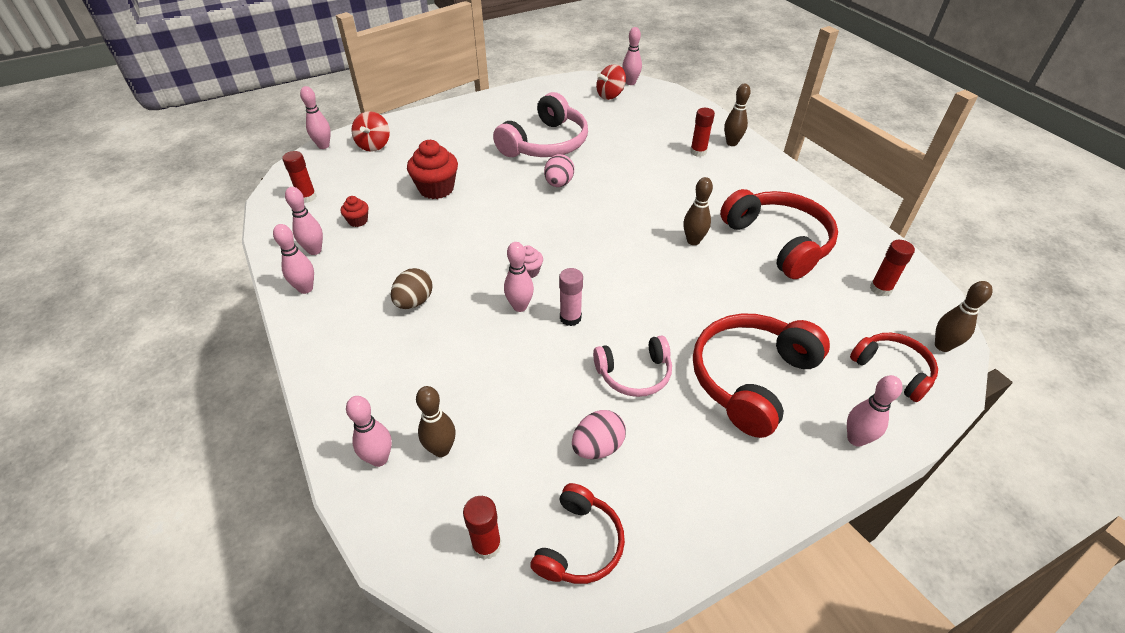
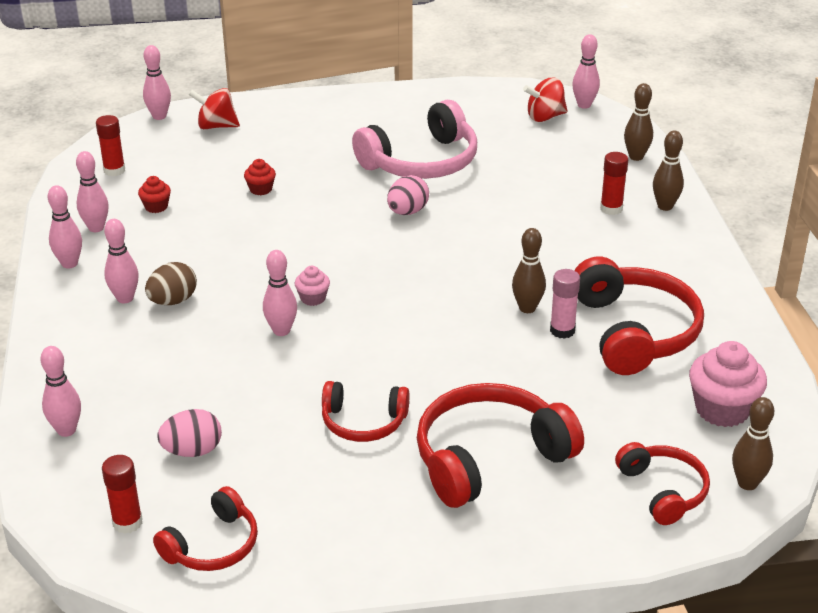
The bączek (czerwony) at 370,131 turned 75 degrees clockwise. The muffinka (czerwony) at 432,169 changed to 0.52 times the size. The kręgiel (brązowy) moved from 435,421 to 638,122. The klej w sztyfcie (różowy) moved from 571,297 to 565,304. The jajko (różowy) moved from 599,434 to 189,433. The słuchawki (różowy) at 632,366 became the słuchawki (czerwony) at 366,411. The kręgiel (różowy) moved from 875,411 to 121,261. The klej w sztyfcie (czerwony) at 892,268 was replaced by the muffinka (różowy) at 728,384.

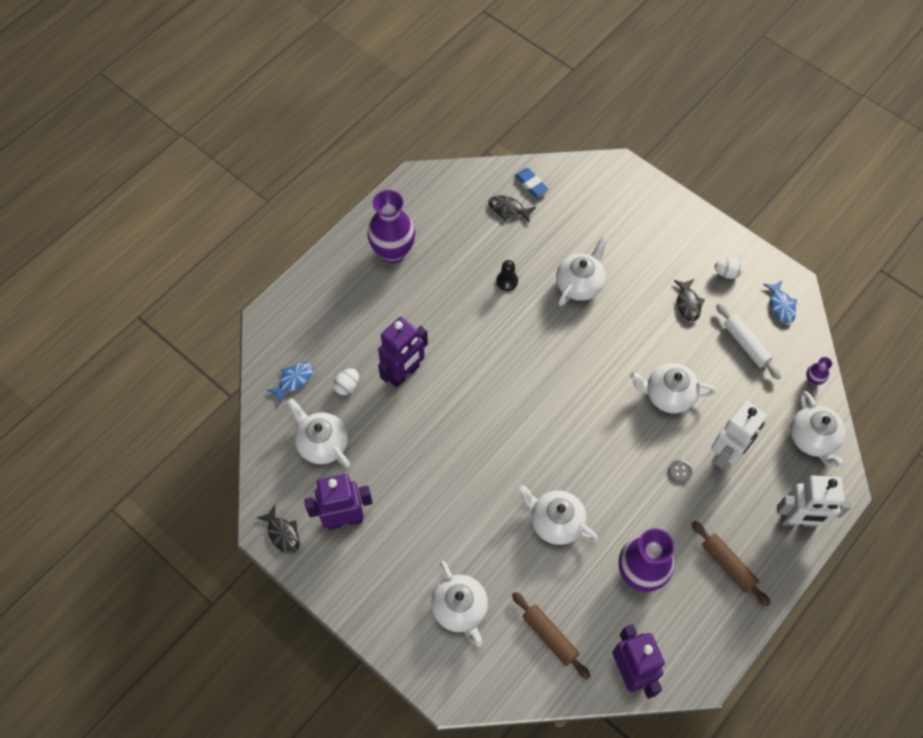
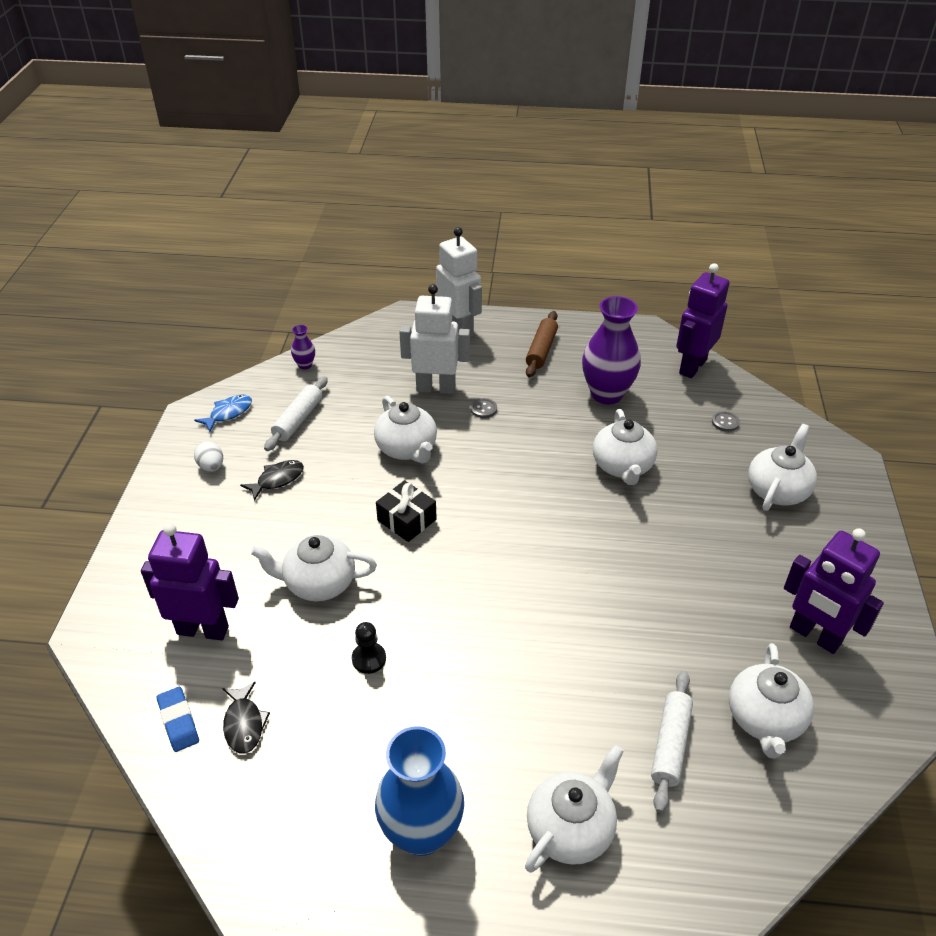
The ryba (czarny) at 278,529 disappeared. The ryba (niebieski) at 289,383 disappeared. The jajko (biały) at 346,381 was replaced by the wałek do ciasta (biały) at 672,742. The wazon (fioletowy) at 391,226 became the wazon (niebieski) at 419,791. The robot (fioletowy) moved from 403,352 to 190,581. The wałek do ciasta (brązowy) at 551,635 was replaced by the guzik (szary) at 726,421. The gumka do mazania (niebieski) at 532,182 turned 45 degrees counterclockwise. The imbryk (biały) moved from 818,429 to 574,809. The prezent (czarny) at 406,511 appeared.

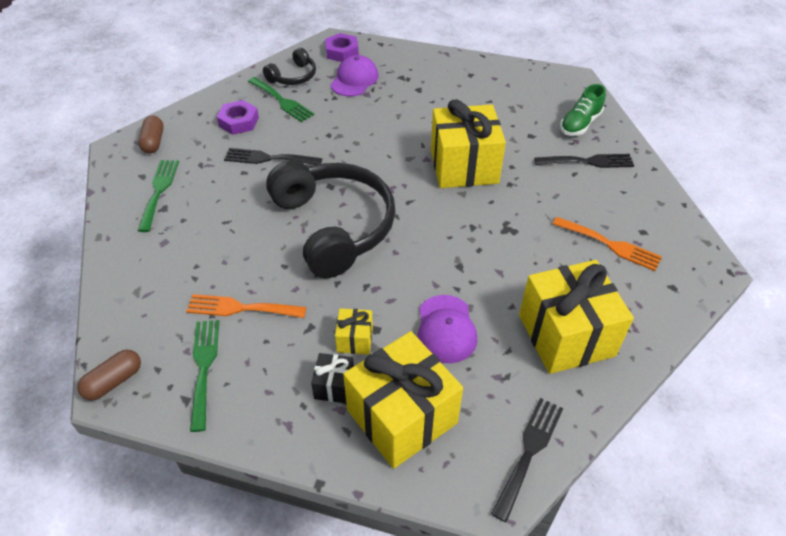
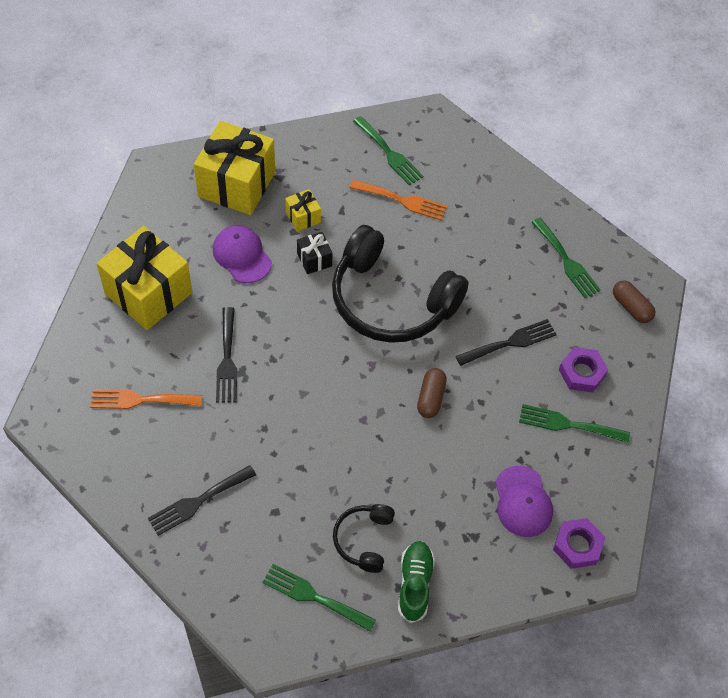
The kapsułka (brązowy) moved from 109,375 to 432,393. The widelec (pomarańczowy) at 246,306 turned 45 degrees clockwise. The słuchawki (czarny) moved from 289,66 to 364,538. The prezent (czarny) moved from 332,378 to 314,253. The prezent (żółty) at 468,143 disappeared. The widelec (czarny) moved from 527,460 to 226,355. The but (zielony) moved from 583,110 to 416,582. The widelec (zielony) at 319,598 appeared.

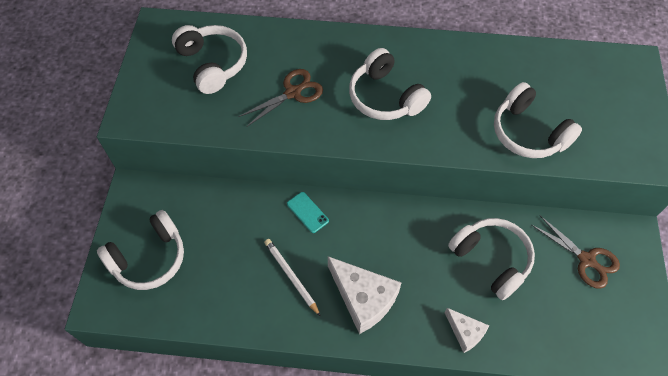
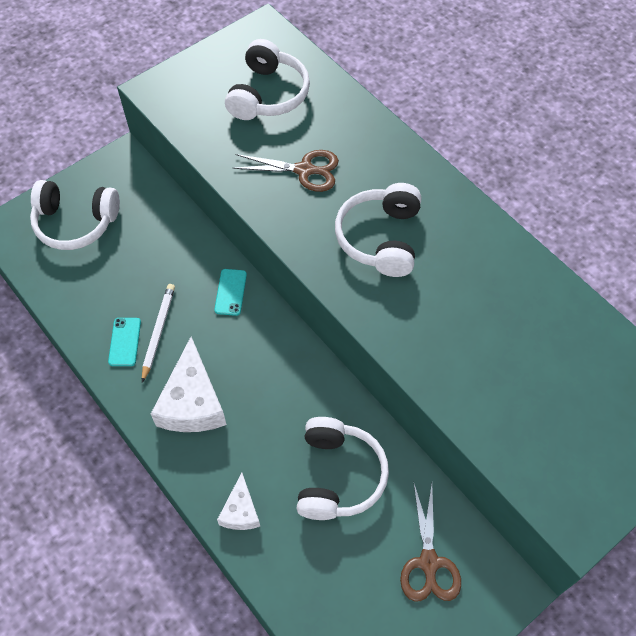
The słuchawki (biały) at 538,120 disappeared. The telefon (turkusowy) at 124,342 appeared.

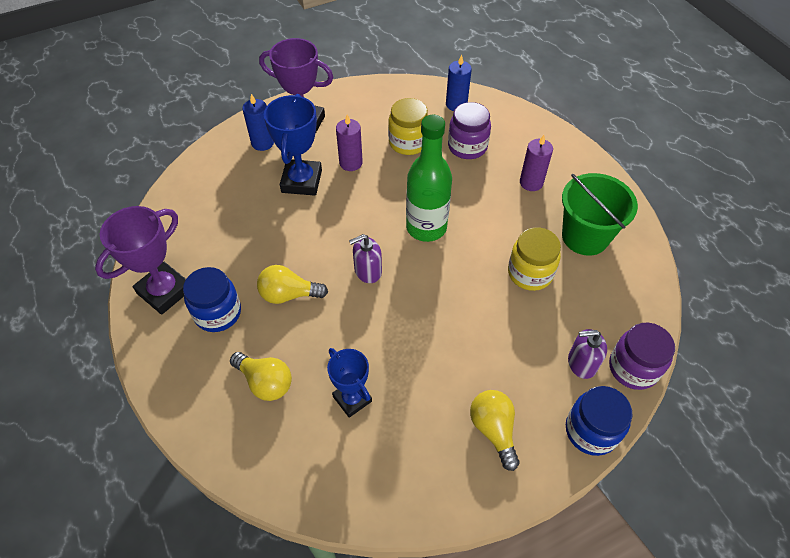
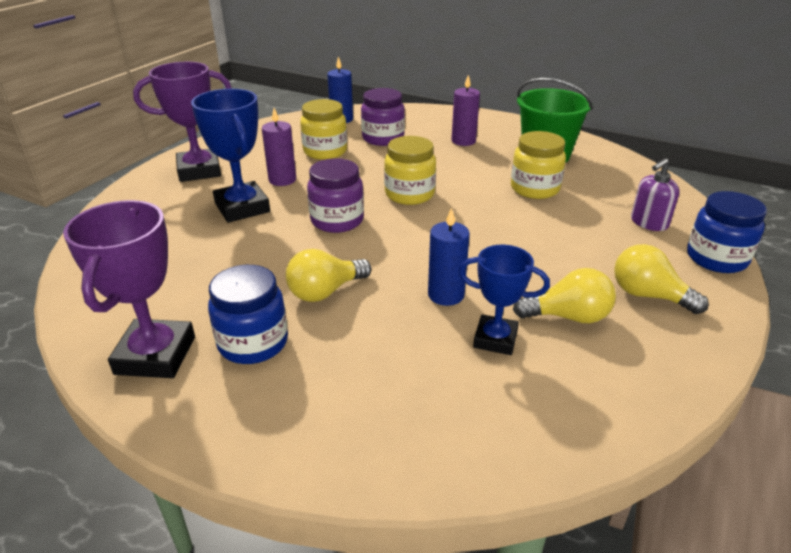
The żarówka (żółty) moved from 261,376 to 564,295. The świeca (niebieski) moved from 258,122 to 449,257. The dozownik mydła (fioletowy) at 365,258 disappeared. The butelka (zielony) at 429,178 was replaced by the słoik (żółty) at 410,170. The słoik (fioletowy) moved from 642,356 to 335,195.

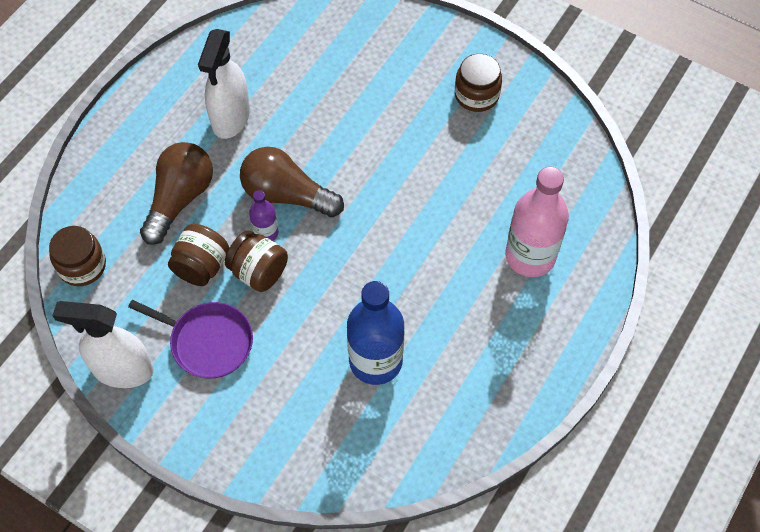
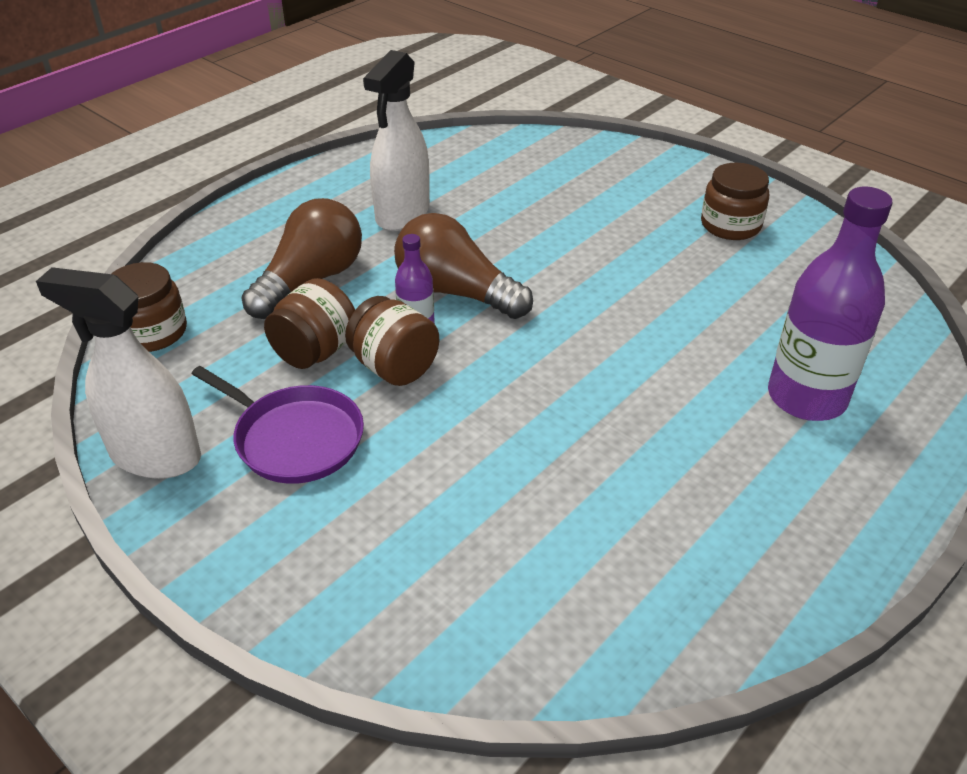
The butelka (niebieski) at 375,333 disappeared. The butelka (różowy) at 537,221 became the butelka (fioletowy) at 830,304.

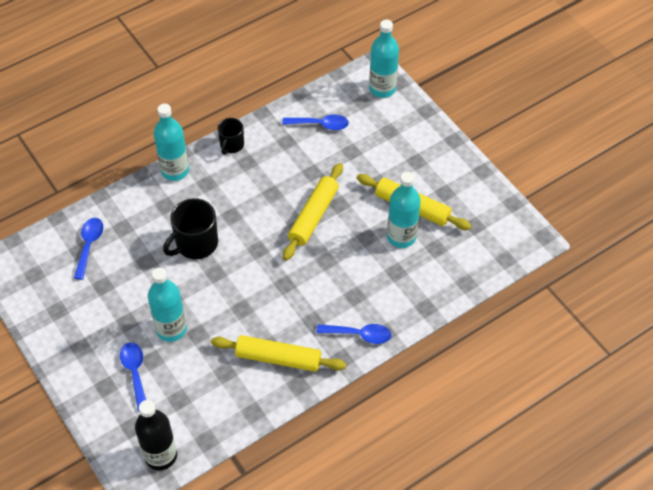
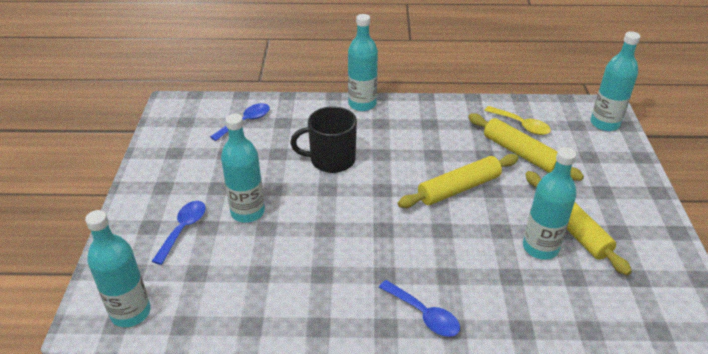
The butelka (czarny) at 156,435 became the butelka (turkusowy) at 118,268. The wałek do ciasta (żółty) moved from 278,353 to 526,147. The kubek (czarny) at 231,136 disappeared. The łyżka (niebieski) at 315,122 became the łyżka (żółty) at 517,120.

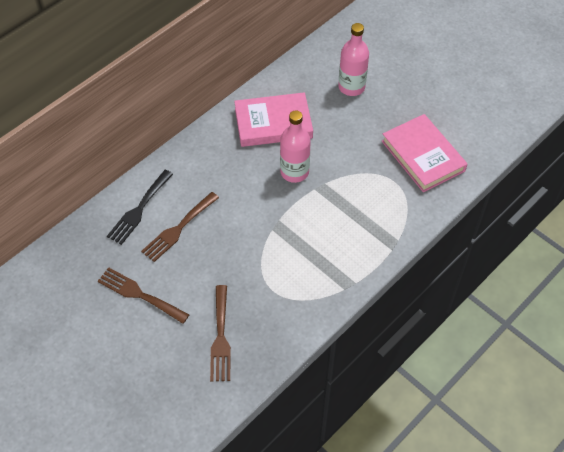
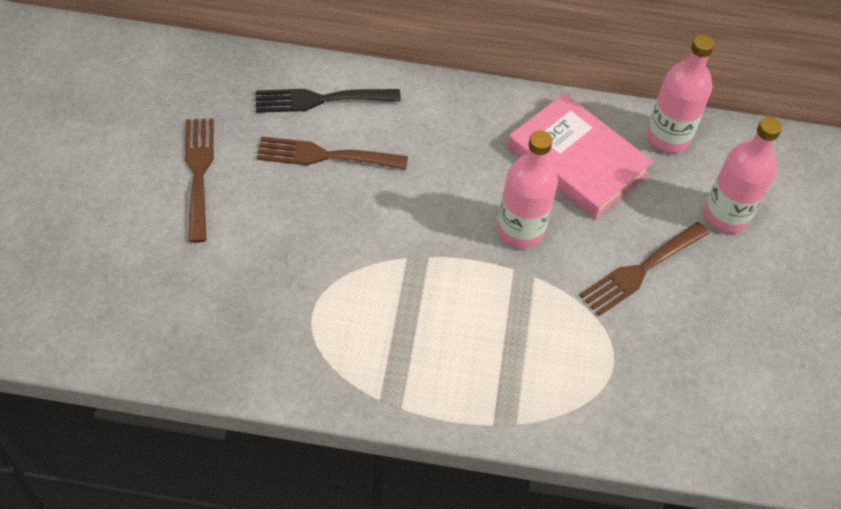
The widelec (brązowy) moved from 220,333 to 644,269. The książka (różowy) at 424,153 disappeared. The butelka (różowy) at 680,94 appeared.

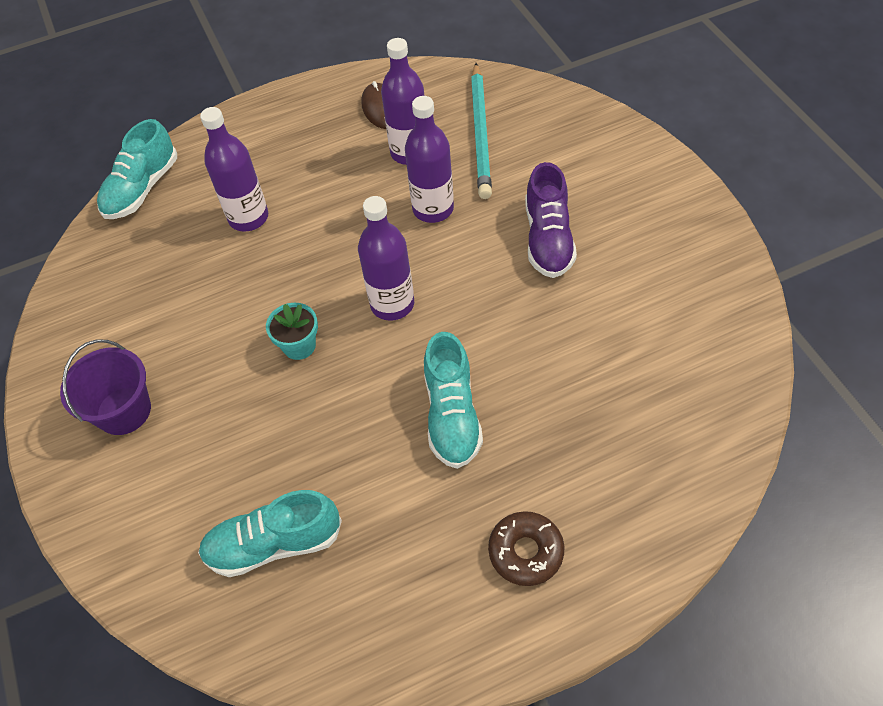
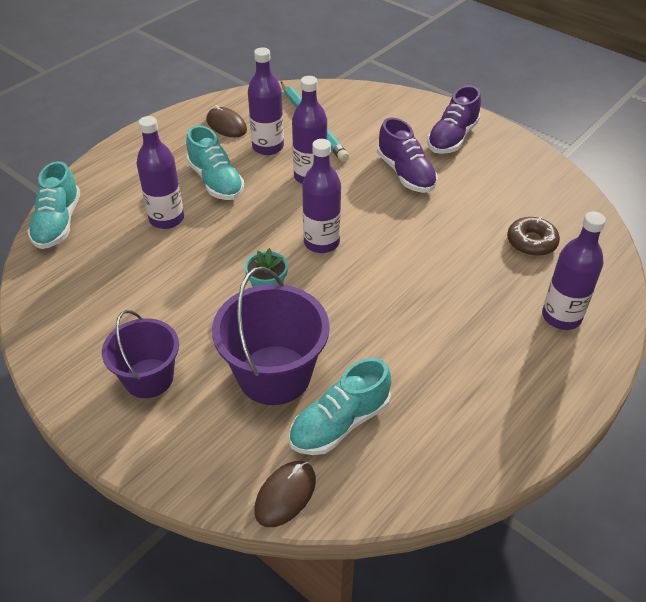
The but (turkusowy) moved from 453,400 to 215,162. The donut (brązowy) moved from 526,548 to 533,236. The wiadro (fioletowy) at 271,335 appeared. The myszka (brązowy) at 285,494 appeared. The but (fioletowy) at 454,119 appeared. The butelka (fioletowy) at 574,271 appeared.

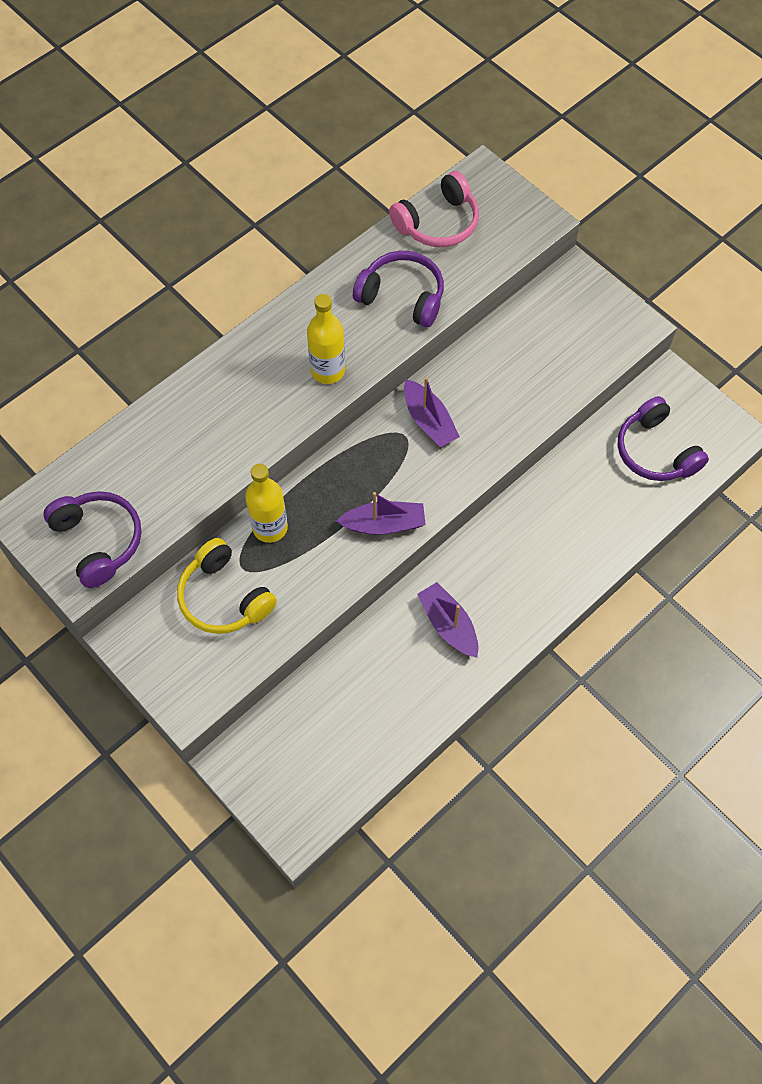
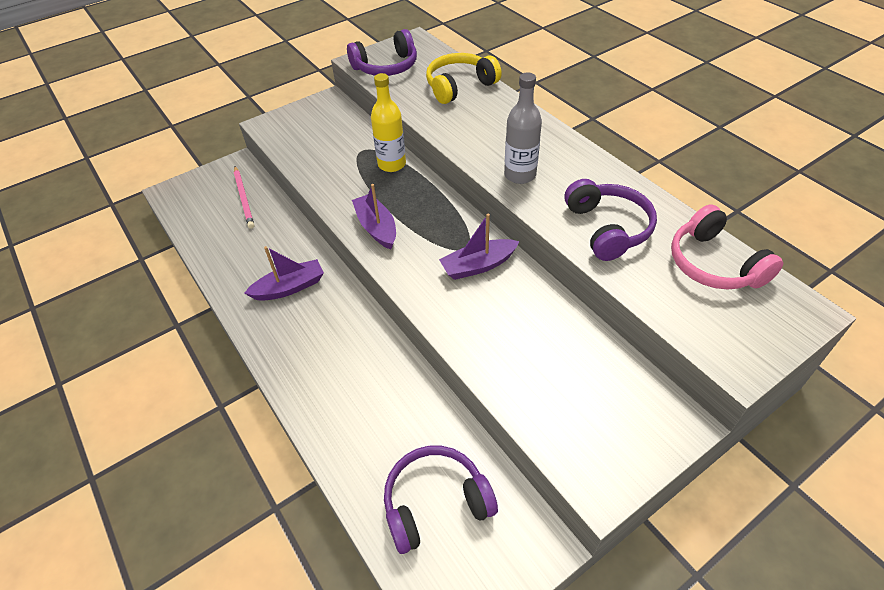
The słuchawki (żółty) moved from 227,586 to 464,78. The butelka (żółty) at 326,339 became the butelka (szary) at 523,128. The łódka (fioletowy) at 381,513 turned 150 degrees clockwise. The słuchawki (fioletowy) at 398,289 turned 45 degrees counterclockwise. The ołówek (różowy) at 244,197 appeared.

